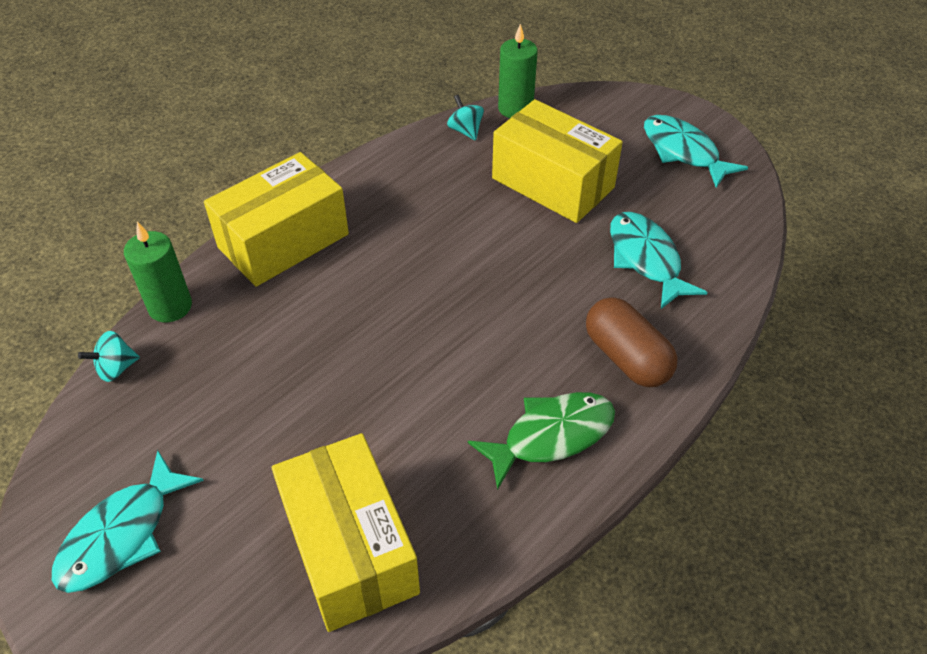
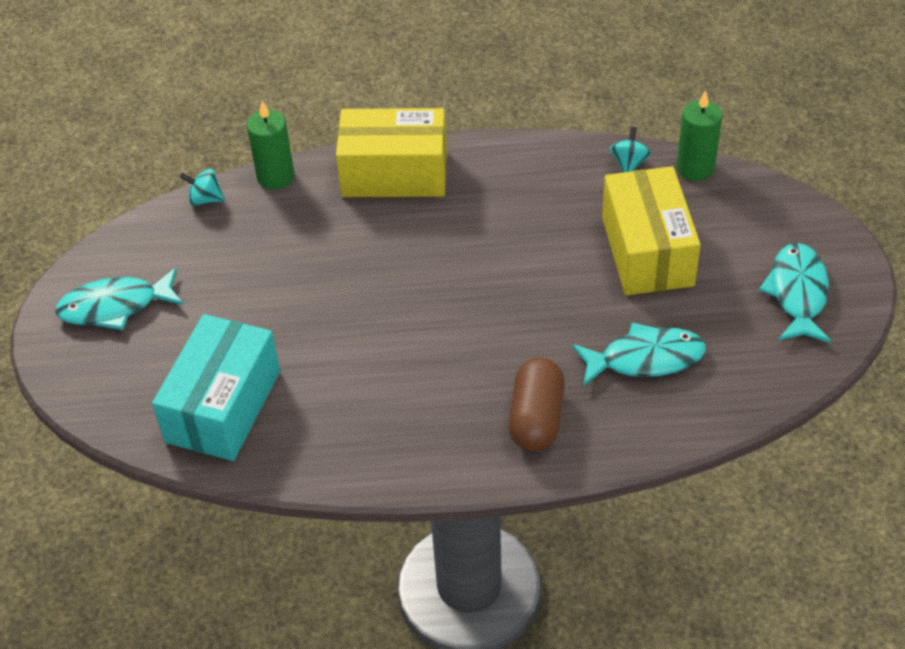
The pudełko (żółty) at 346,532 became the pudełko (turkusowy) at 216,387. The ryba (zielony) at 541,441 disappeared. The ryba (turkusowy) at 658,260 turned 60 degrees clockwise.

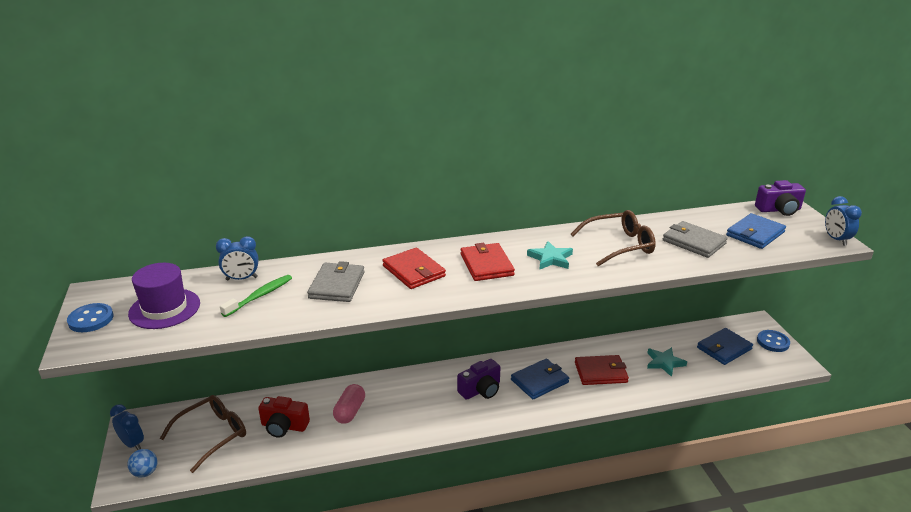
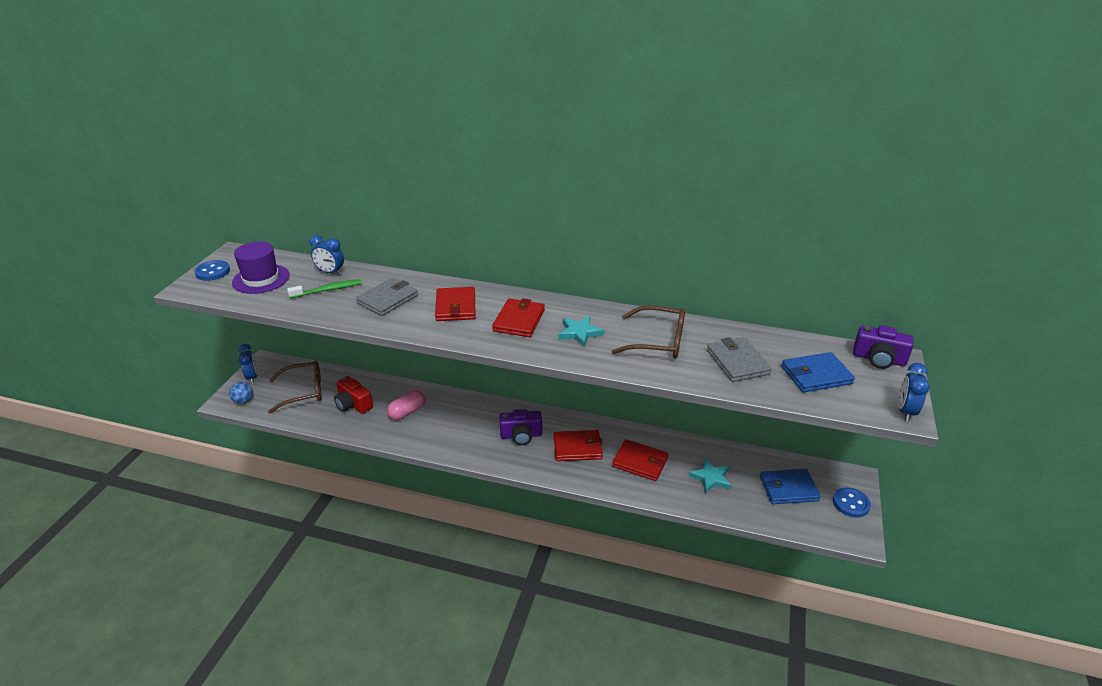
The portfel (niebieski) at 540,378 became the portfel (czerwony) at 578,445.

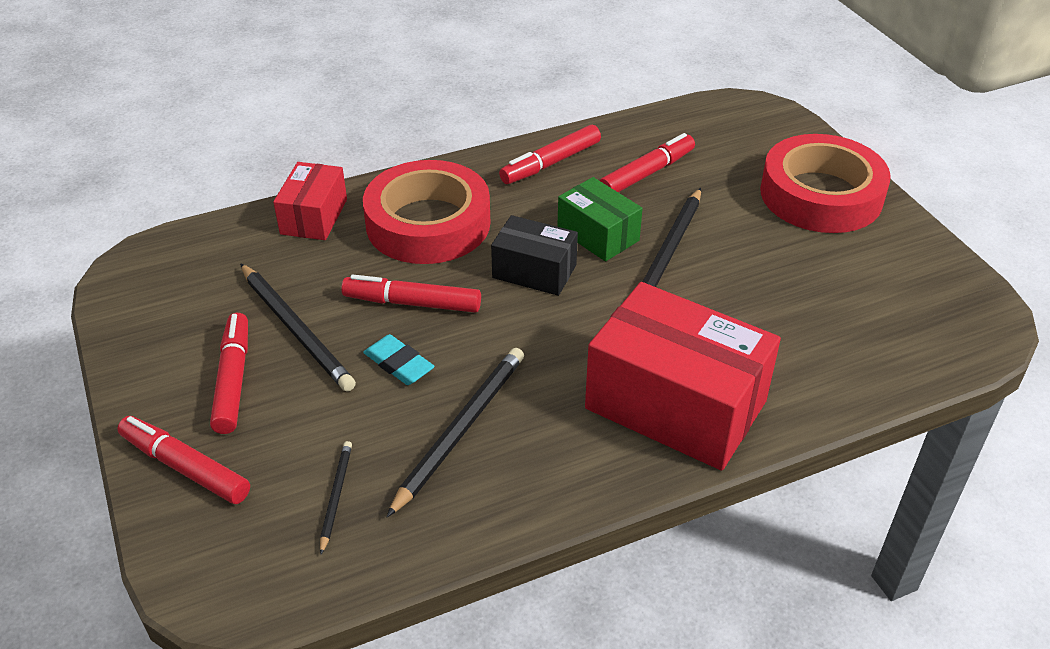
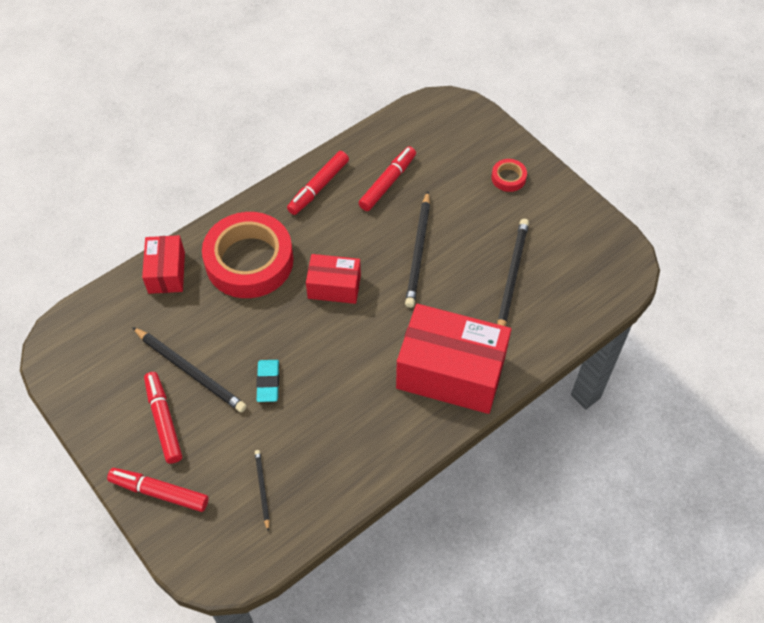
The flamaster (czerwony) at 411,294 disappeared. The gumka do mazania (turkusowy) at 399,359 turned 60 degrees clockwise. The ołówek (czarny) moved from 455,432 to 513,272. The pudełko (czarny) at 534,255 became the pudełko (czerwony) at 333,279. The pudełko (zielony) at 600,219 disappeared. The taśma klejąca (czerwony) at 825,183 changed to 0.41 times the size.

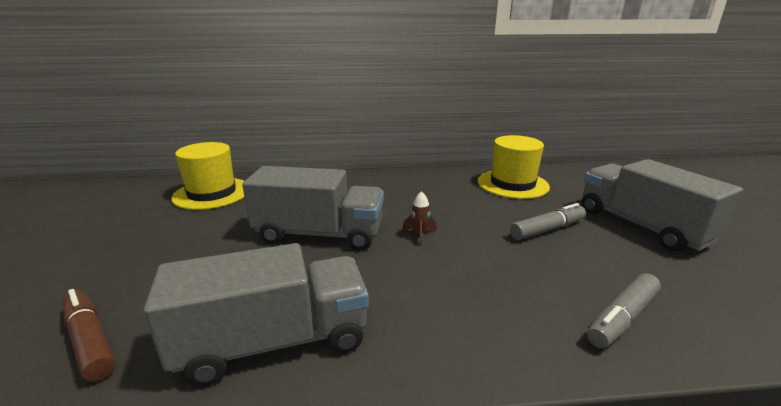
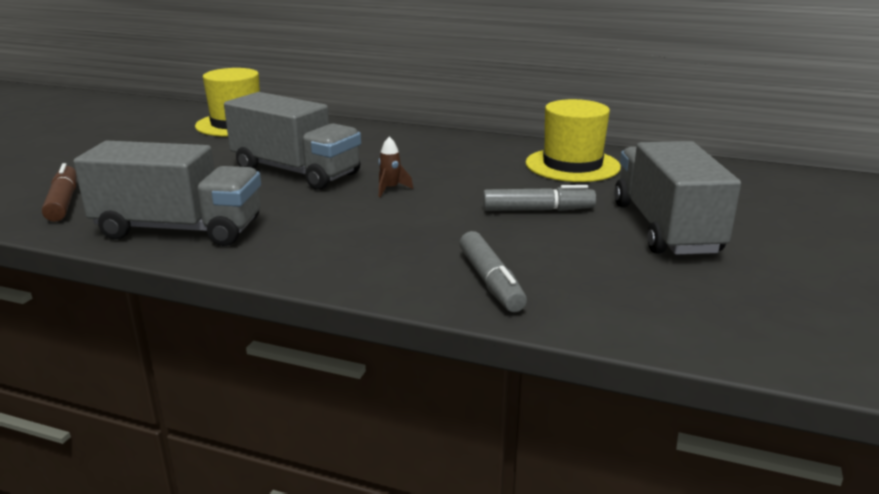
The flamaster (szary) at 624,310 turned 90 degrees counterclockwise.

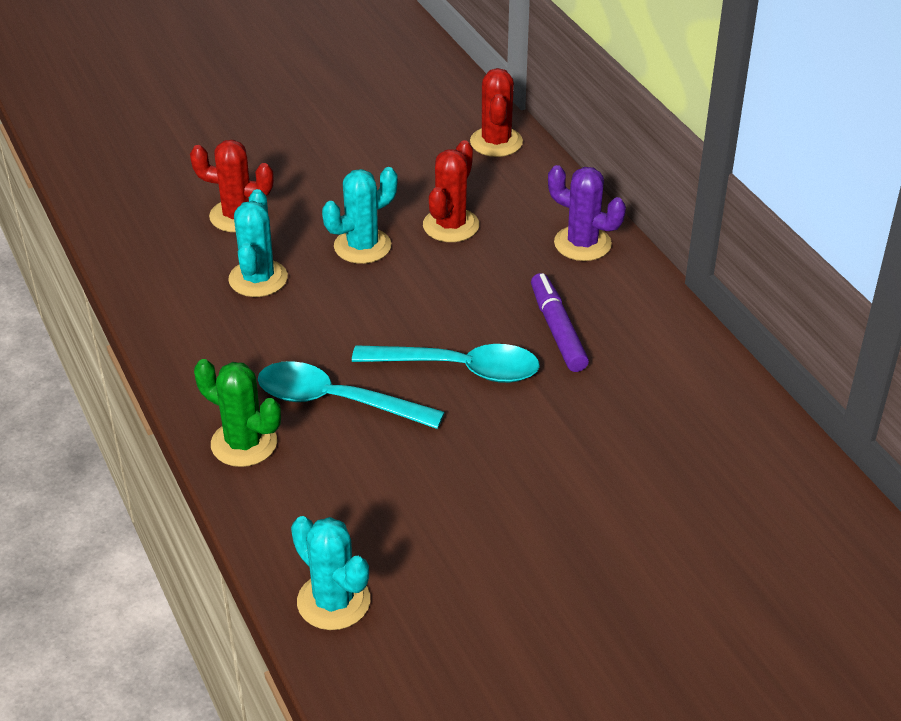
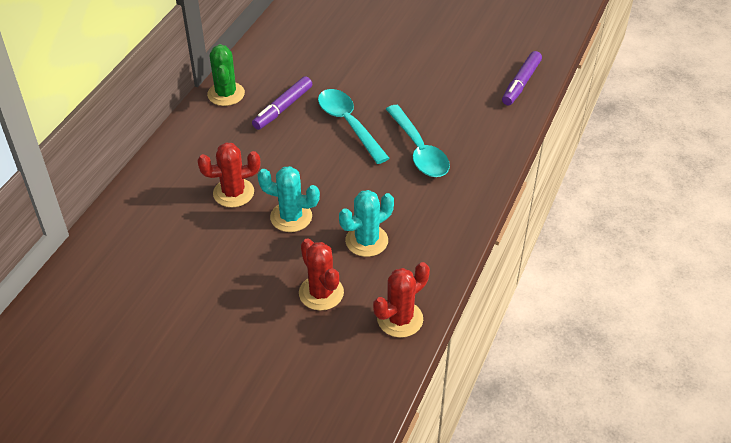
The kaktus (zielony) moved from 237,413 to 226,75. The kaktus (turkusowy) at 330,573 was replaced by the flamaster (fioletowy) at 522,78. The kaktus (czerwony) moved from 496,112 to 401,300. The kaktus (fioletowy) at 587,213 disappeared.

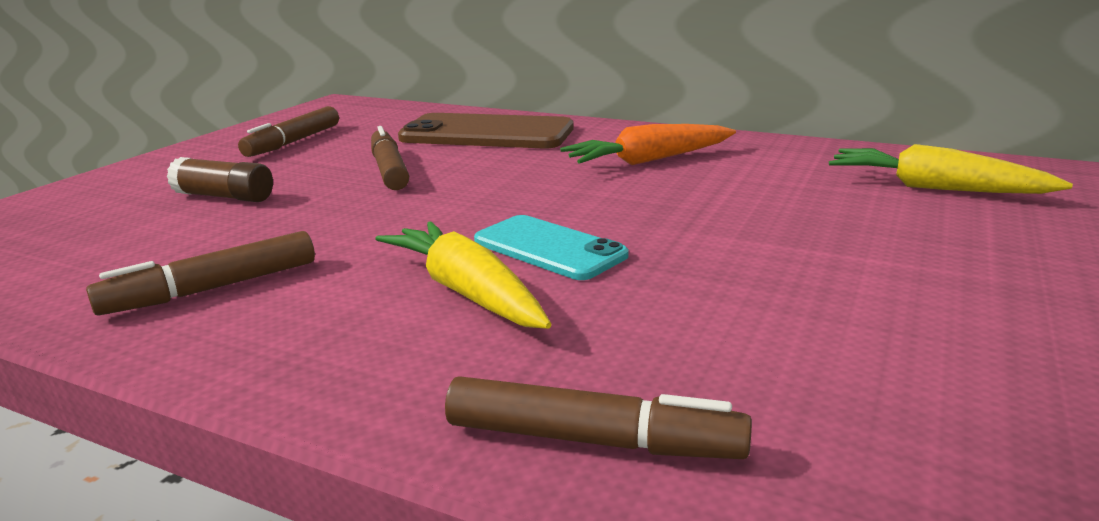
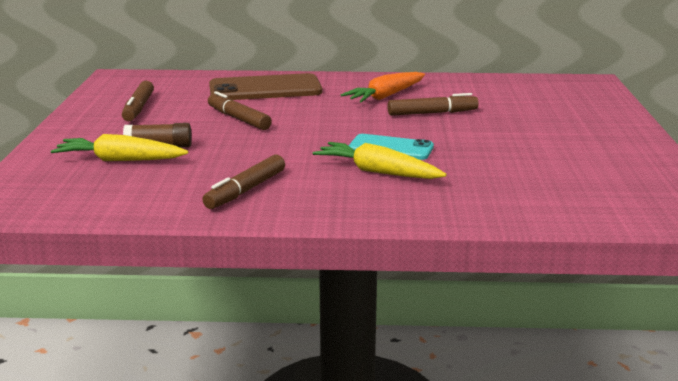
The flamaster (brązowy) moved from 598,417 to 433,104. The marchewka (żółty) moved from 951,169 to 119,147.

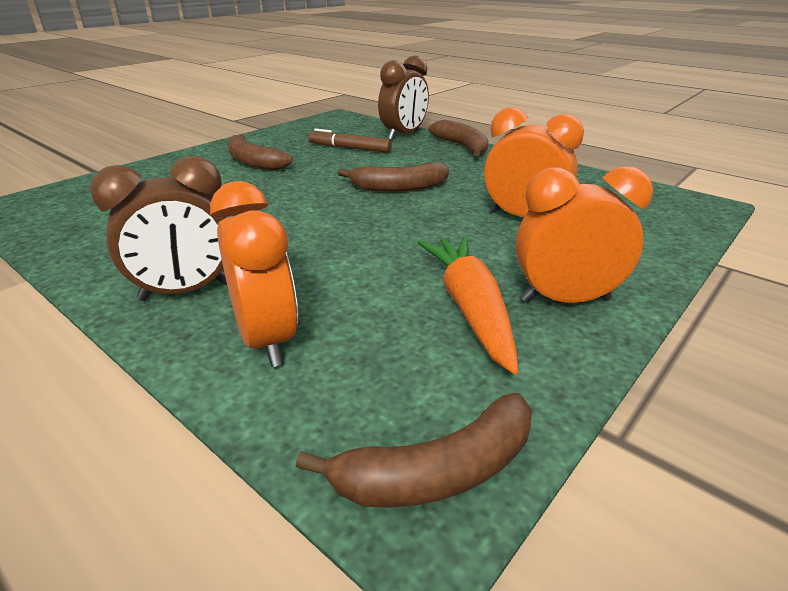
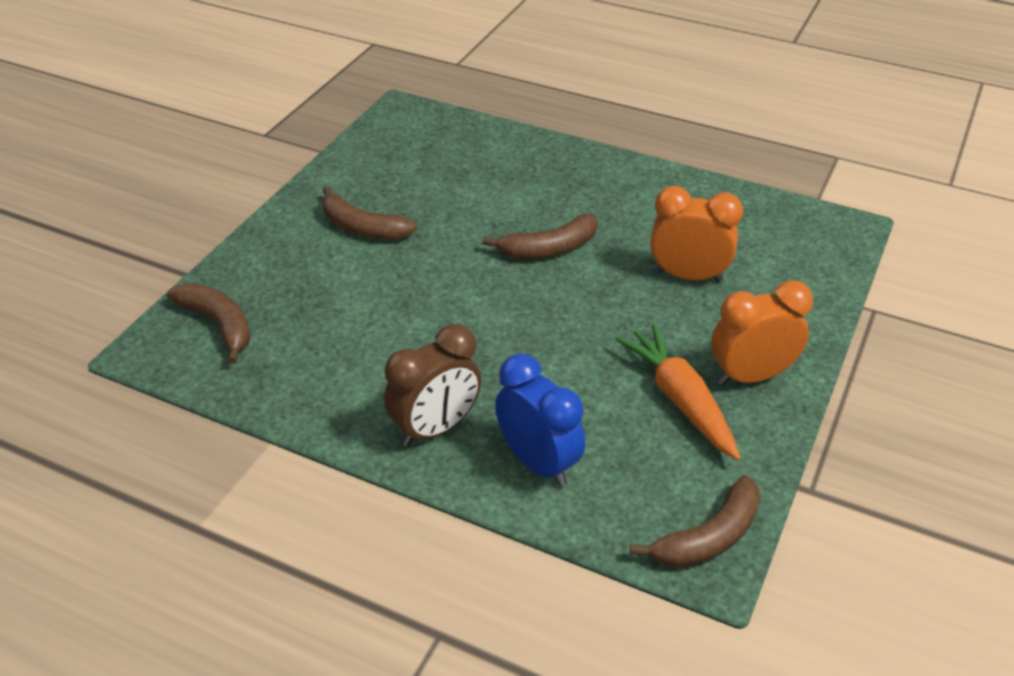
The budzik (pomarańczowy) at 254,274 became the budzik (niebieski) at 540,420. The flamaster (brązowy) at 350,140 disappeared. The budzik (brązowy) at 403,97 disappeared. The banan (brązowy) moved from 458,138 to 209,323.

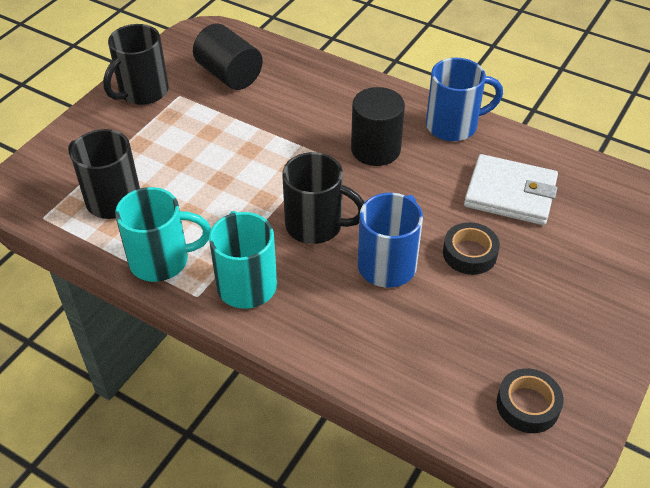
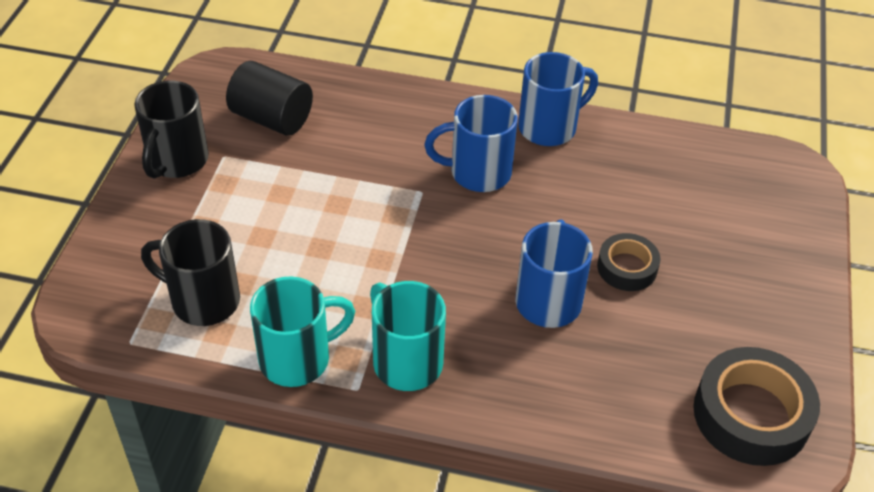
The kubek (czarny) at 323,198 disappeared. The walec (czarny) at 378,126 was replaced by the kubek (niebieski) at 471,143. The portfel (biały) at 511,189 disappeared. The taśma klejąca (czarny) at 530,400 changed to 1.74 times the size.

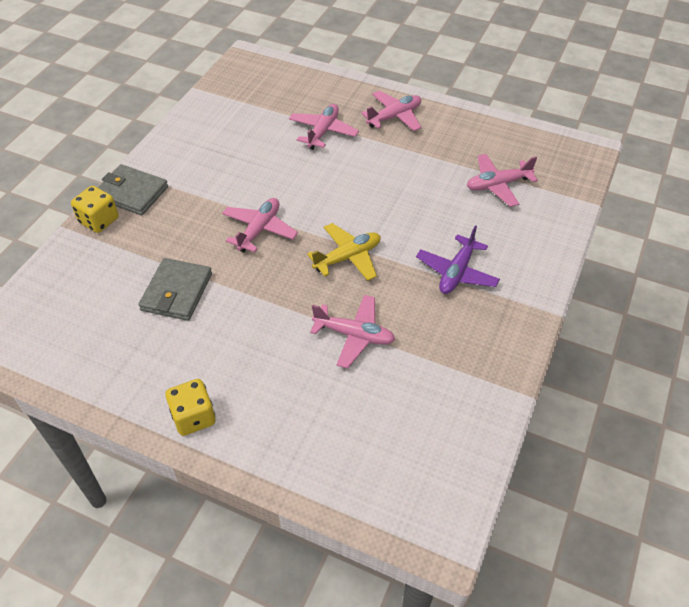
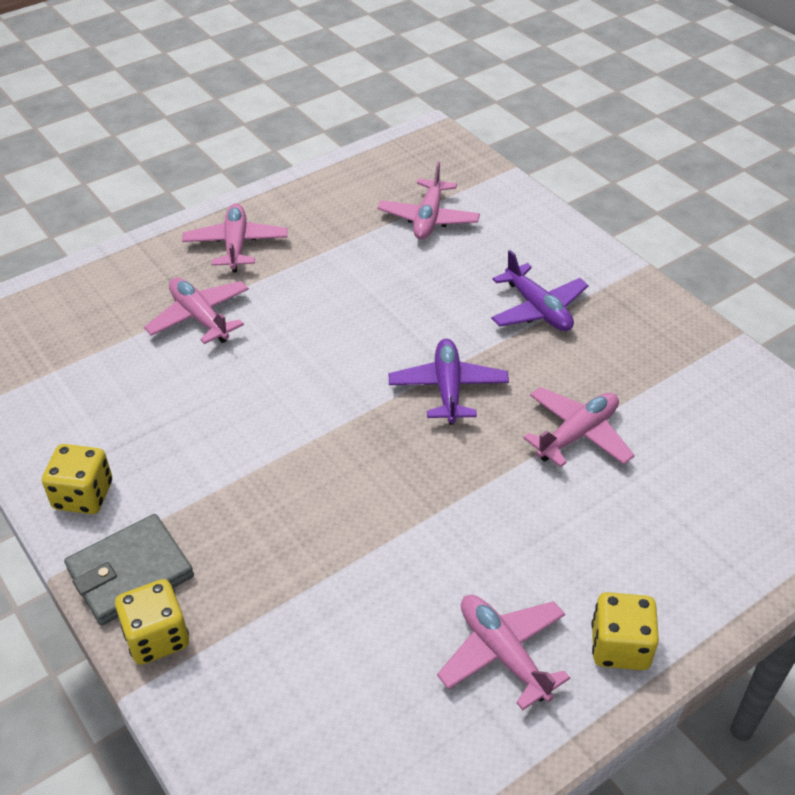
The portfel (szary) at 175,289 disappeared. The samolot (różowy) moved from 260,225 to 503,652. The samolot (żółty) at 344,252 became the samolot (fioletowy) at 449,382. The kostka do gry (żółty) at 77,479 appeared.

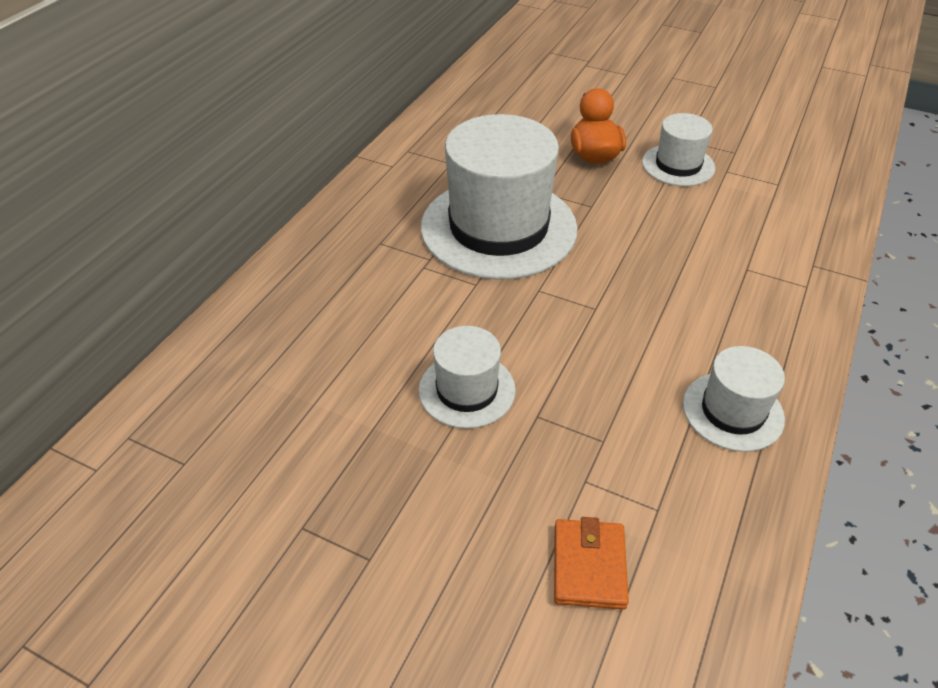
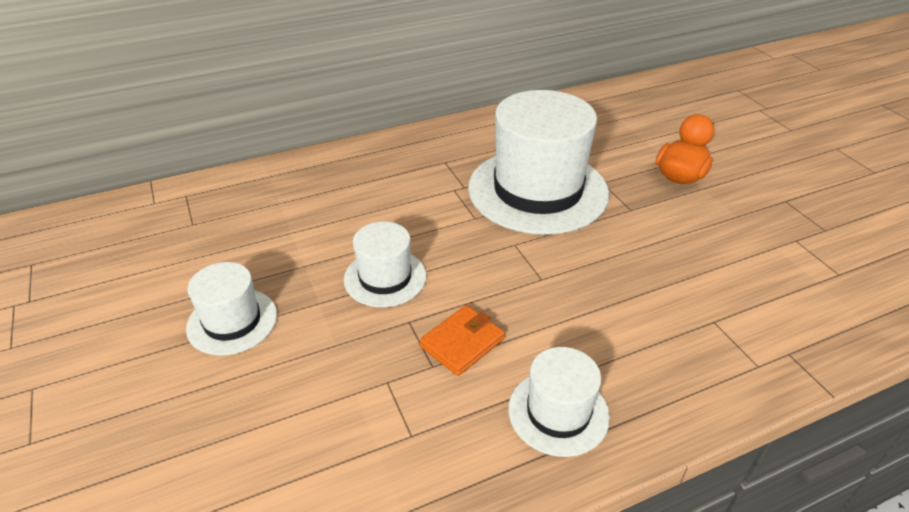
The portfel (pomarańczowy) moved from 591,563 to 462,340. The kapelusz (biały) moved from 678,149 to 231,308.

